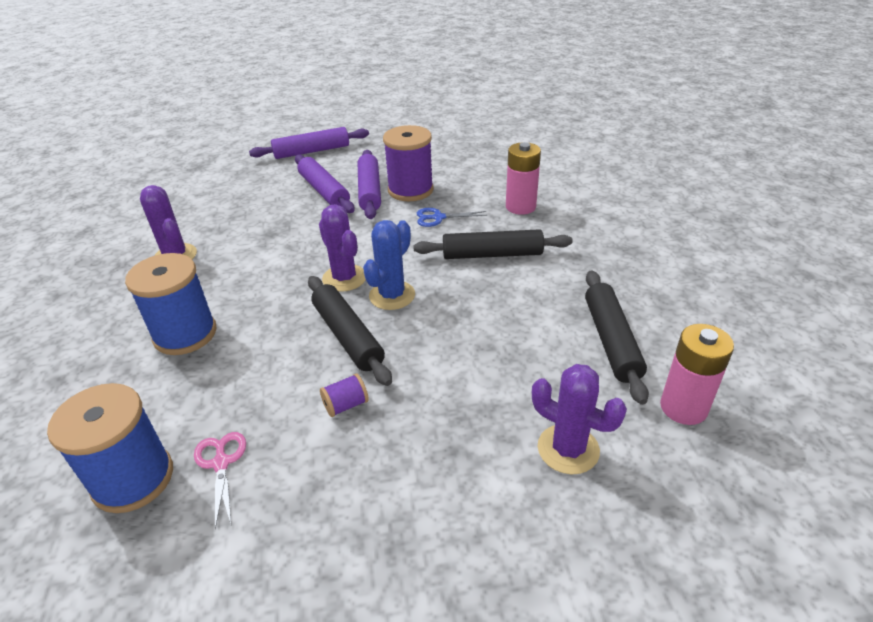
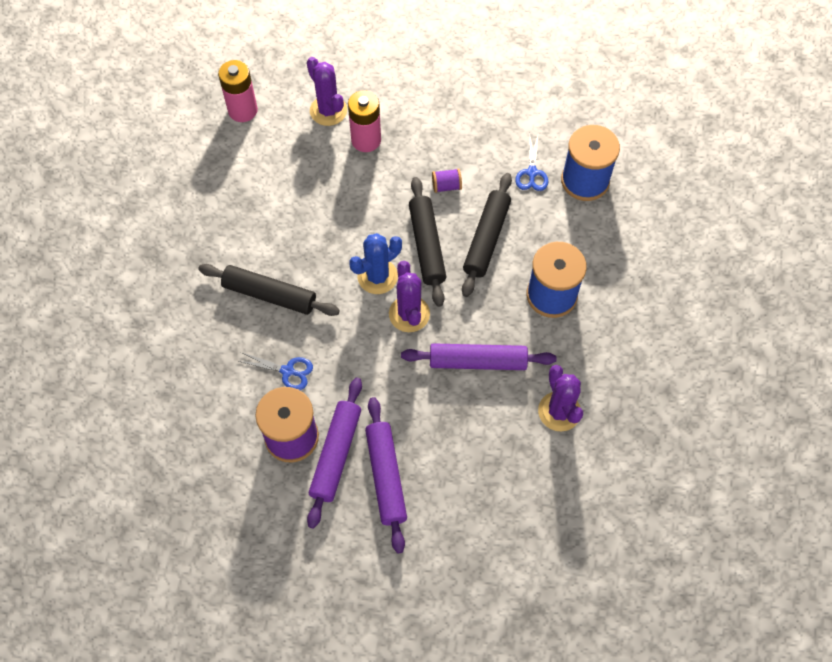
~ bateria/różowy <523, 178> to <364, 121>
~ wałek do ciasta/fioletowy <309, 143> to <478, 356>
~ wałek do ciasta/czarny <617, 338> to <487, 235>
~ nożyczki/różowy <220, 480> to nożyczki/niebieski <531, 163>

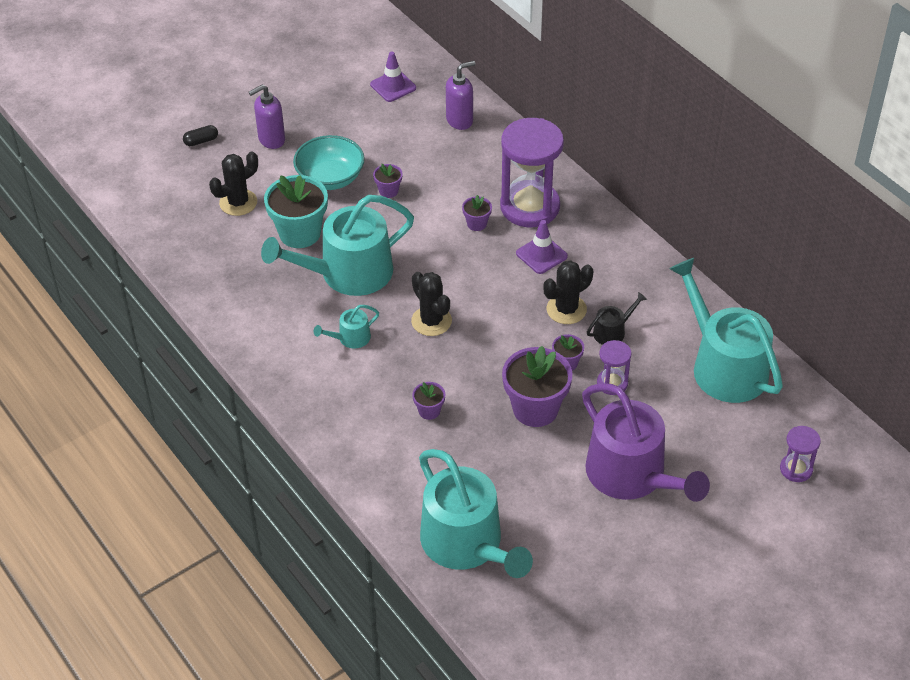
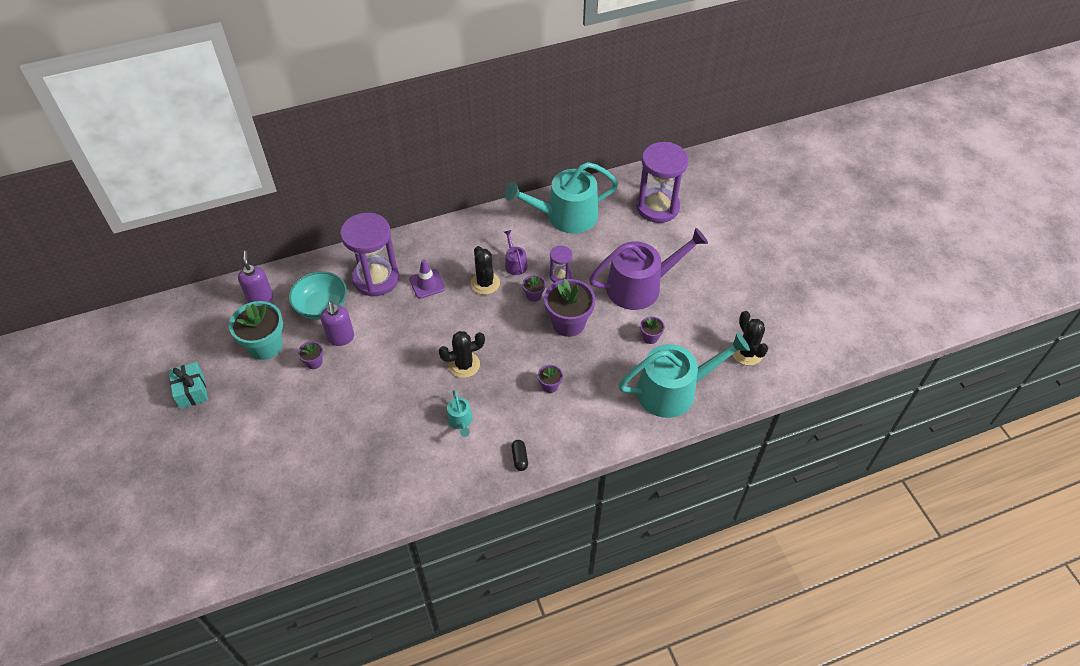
+ prezent/turkusowy <188, 385>
~ doniczka/turkusowy <296, 211> to <256, 330>
~ miska/turkusowy <329, 162> to <318, 295>
~ dozownik mydła/fioletowy <267, 116> to <337, 323>
~ konewka/czarny <617, 318> to konewka/fioletowy <516, 252>
~ kapsułka/czarny <200, 135> to <519, 455>
~ klepsydra/fioletowy <800, 454> = <662, 182> x2.10
~ doniczka/fioletowy <477, 213> to <652, 330>
~ kaktus/czarny <233, 183> to <750, 338>
- konewka/turkusowy <337, 245>
- pachołek/fioletowy <393, 76>

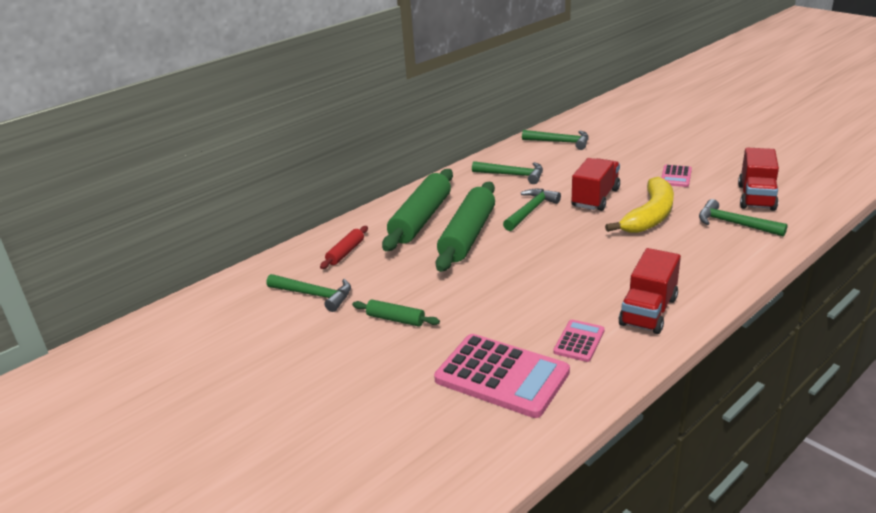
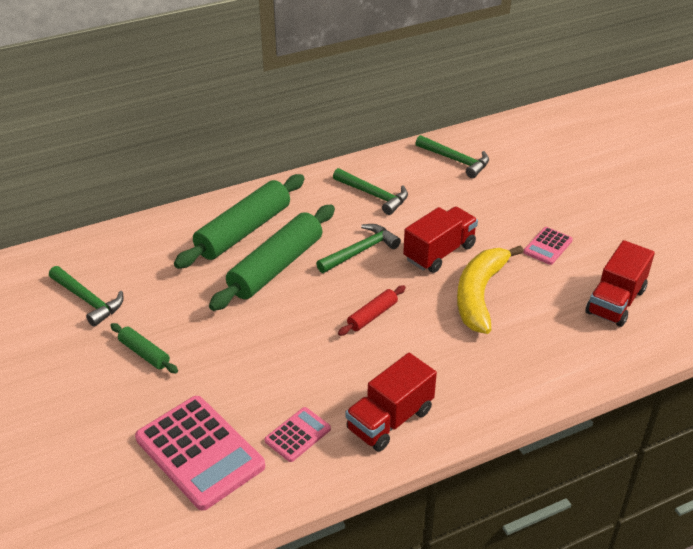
~ wałek do ciasta/czerwony <344, 247> to <372, 310>
~ banan/żółty <639, 205> = <490, 290> 150 degrees clockwise
- młotek/zielony <743, 218>

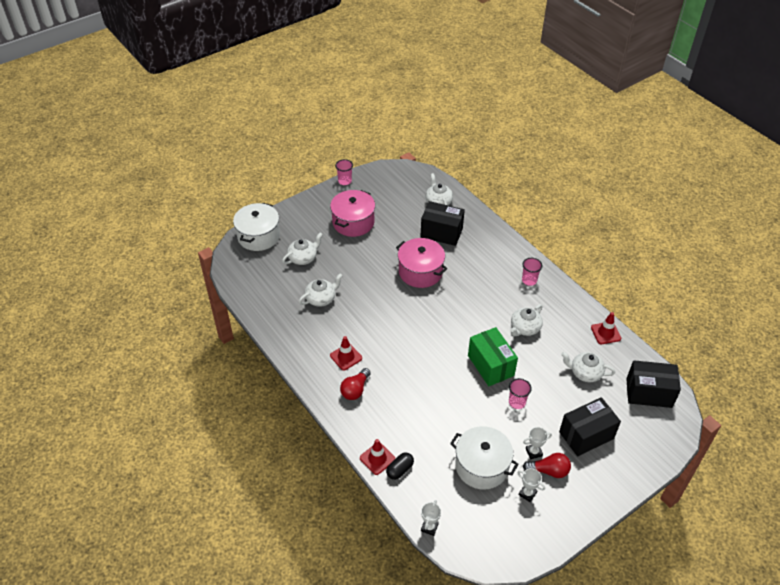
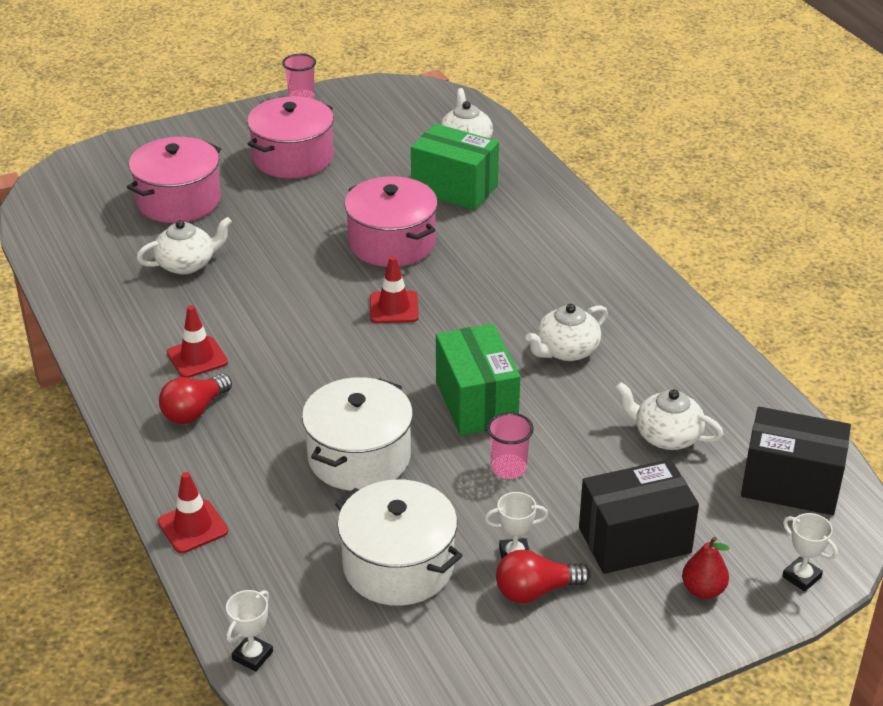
~ imbryk/biały <302, 248> to garnek/różowy <174, 180>
~ garnek/biały <256, 227> to <357, 434>
~ pachołek/czerwony <606, 328> to <394, 289>
~ pudełko/czarny <442, 223> to pudełko/zielony <455, 167>
~ żarówka/czerwony <547, 465> = <543, 576> 150 degrees clockwise
+ gruszka/czerwony <706, 568>
~ puchar/biały <531, 485> to <810, 552>
- kapsułka/czarny <400, 466>
- szklanka/różowy <532, 272>

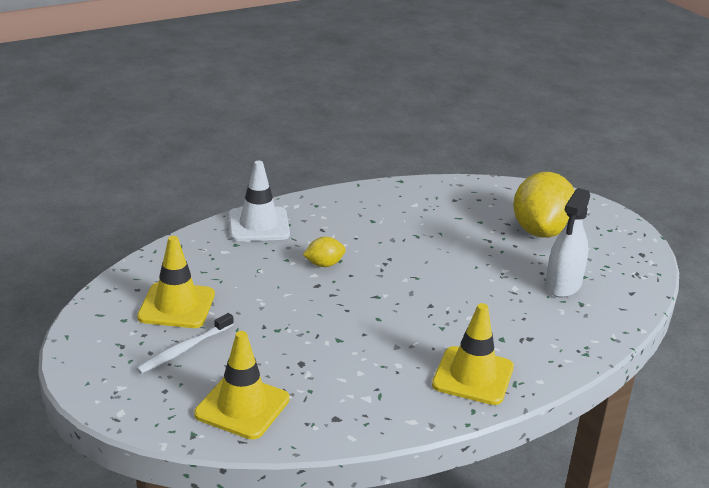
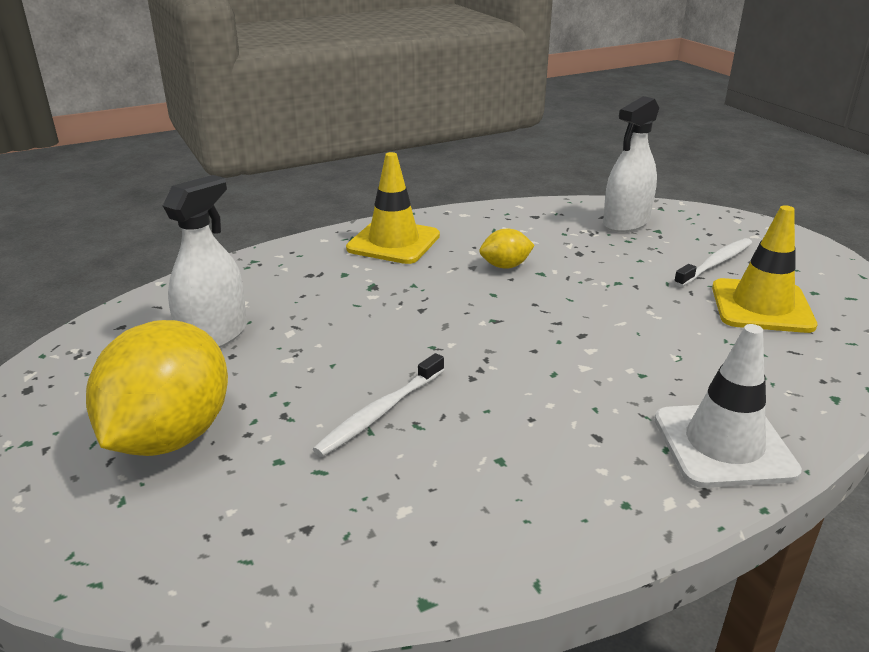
+ szczoteczka do zębów/biały <378, 405>
~ cytryna/żółty <324, 252> to <507, 249>
~ pachołek/żółty <242, 385> to spryskiwacz/biały <631, 164>

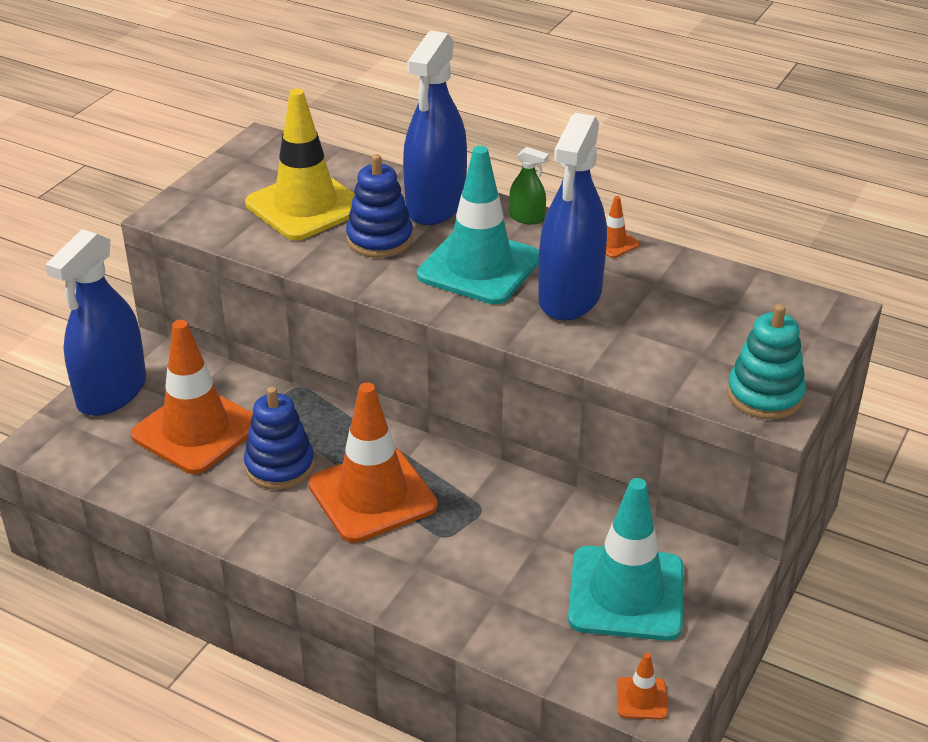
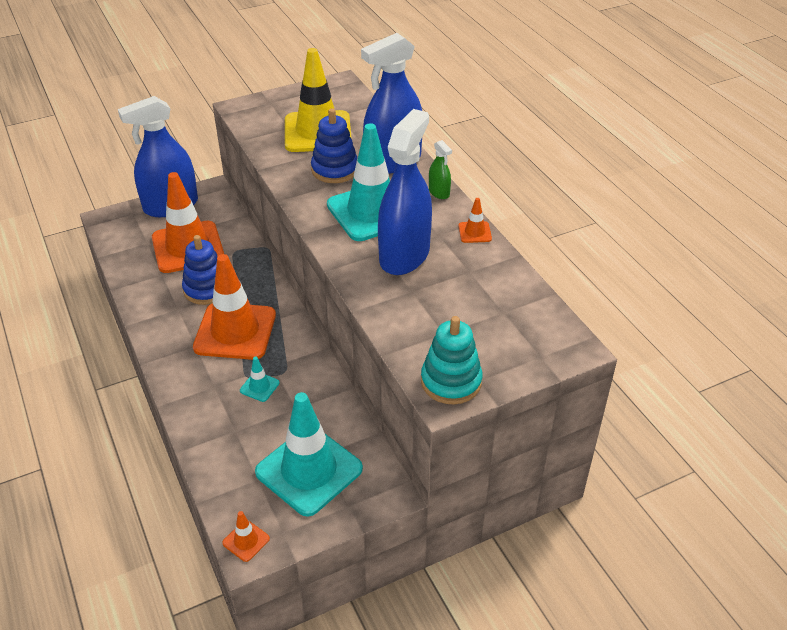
+ pachołek/turkusowy <260, 379>
~ spryskiwacz/niebieski <572, 217> = <405, 192> 150 degrees clockwise

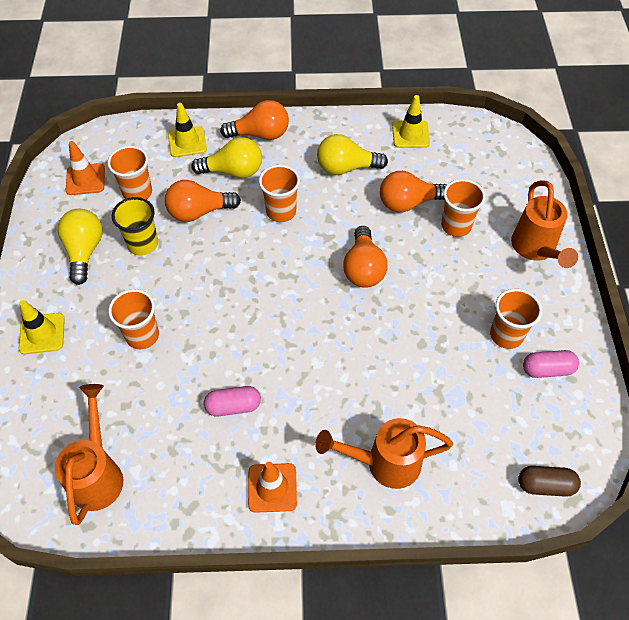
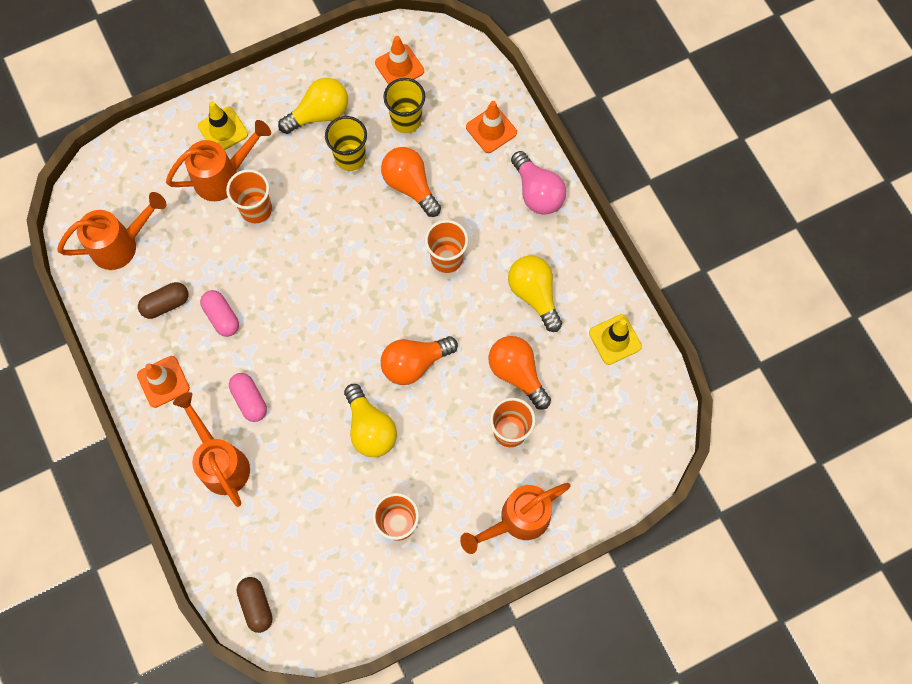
+ kapsułka/brązowy <163, 300>
+ konewka/pomarańczowy <218, 160>
~ kapsułka/różowy <551, 364> to <248, 397>
~ żarówka/żółty <226, 157> to <370, 420>
~ szklanka/pomarańczowy <129, 173> to szklanka/żółty <404, 105>
~ pachołek/żółty <187, 130> to pachołek/pomarańczowy <491, 127>
~ żarówka/pomarańczowy <254, 120> to żarówka/różowy <538, 183>

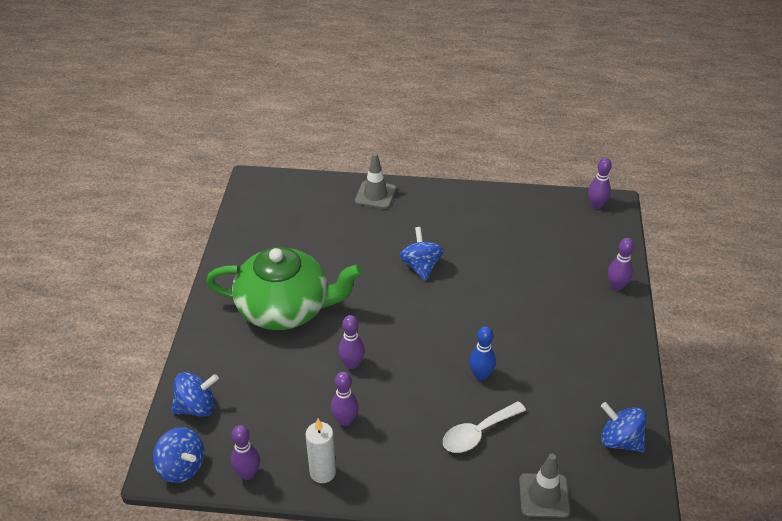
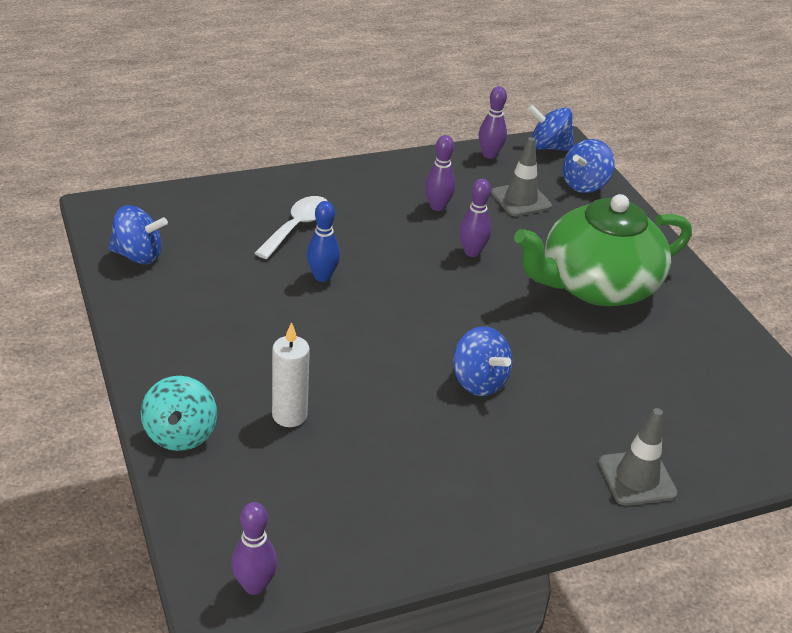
~ kręgiel/fioletowy <621, 264> to bączek/turkusowy <179, 413>
~ świeca/biały <321, 451> to <291, 374>
~ pachołek/szary <544, 486> to <521, 177>

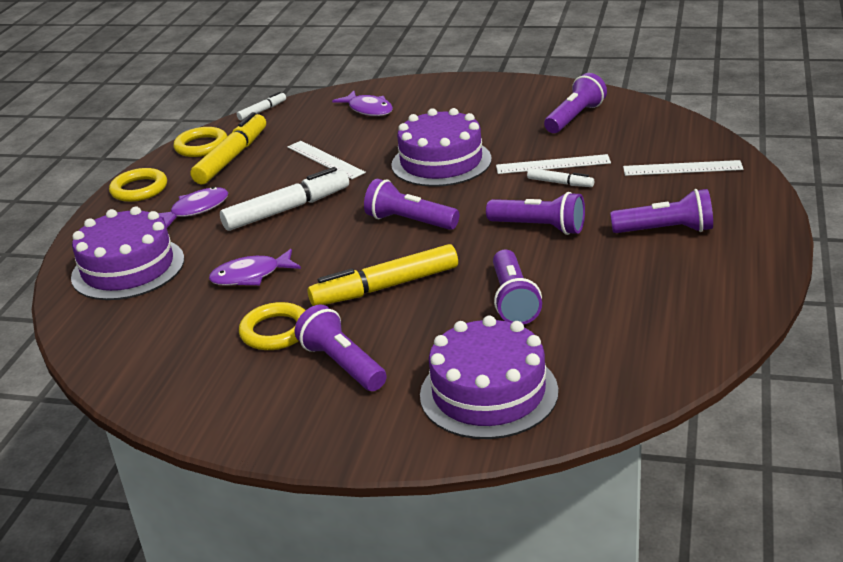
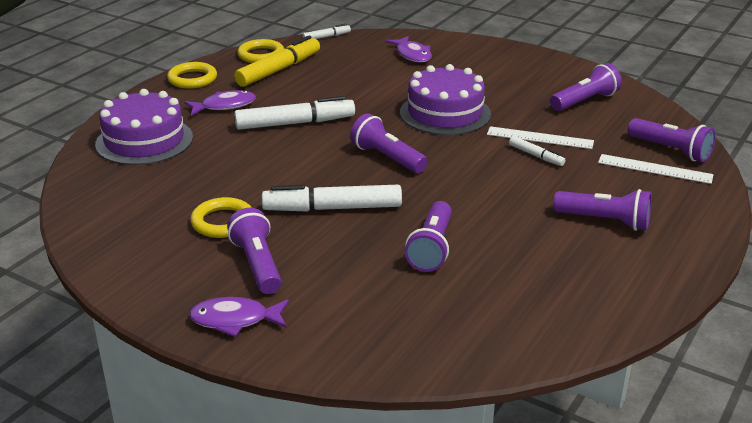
~ ryba/fioletowy <255, 267> to <239, 317>
~ flamaster/żółty <383, 275> to flamaster/biały <332, 198>
~ latarka/fioletowy <535, 213> to <672, 140>
- linijka/biały <326, 160>
- tort/fioletowy <489, 377>

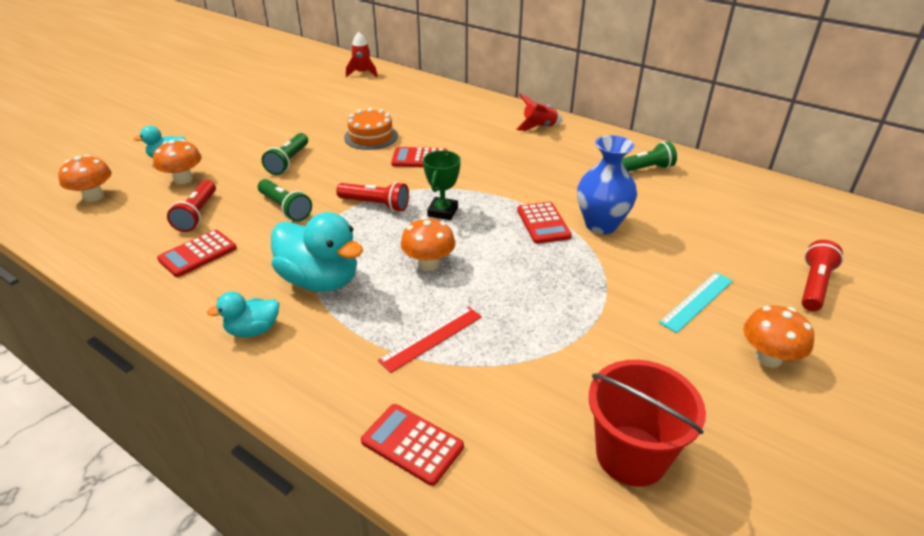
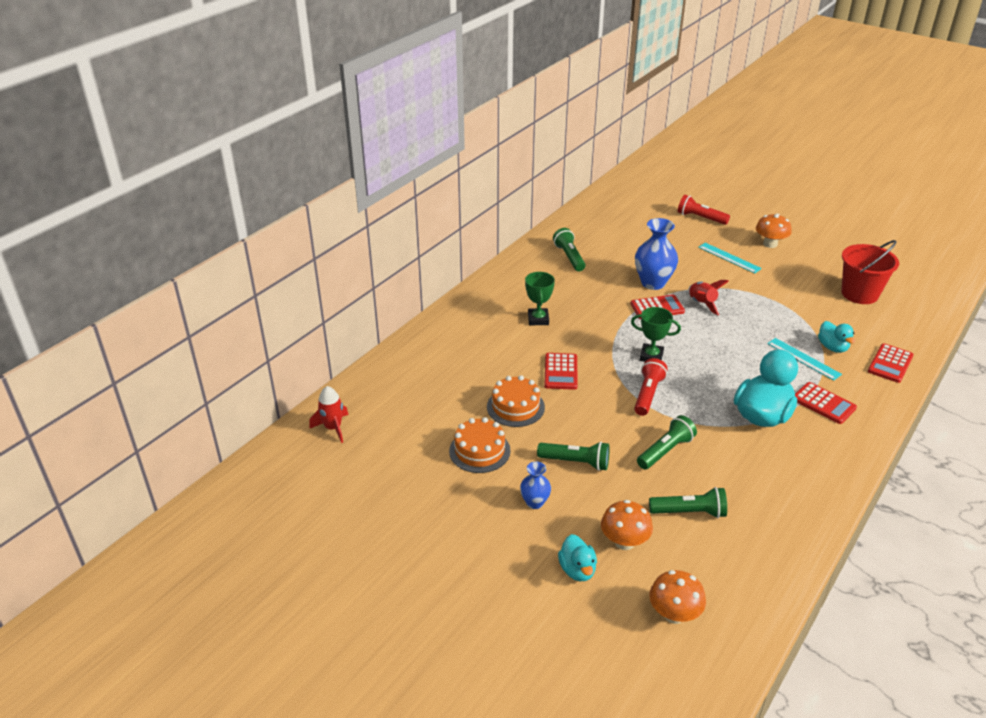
+ tort/pomarańczowy <480, 445>
+ wazon/niebieski <535, 485>
+ puchar/zielony <540, 298>
~ latarka/czerwony <191, 206> to latarka/zielony <688, 502>
~ rakieta/czerwony <539, 112> to <708, 297>
~ linijka/czerwony <430, 339> to linijka/turkusowy <804, 359>
~ kalkulator/czerwony <197, 253> to <826, 403>
~ kaczka/turkusowy <243, 314> to <836, 337>
- grzyb/pomarańczowy <428, 244>

